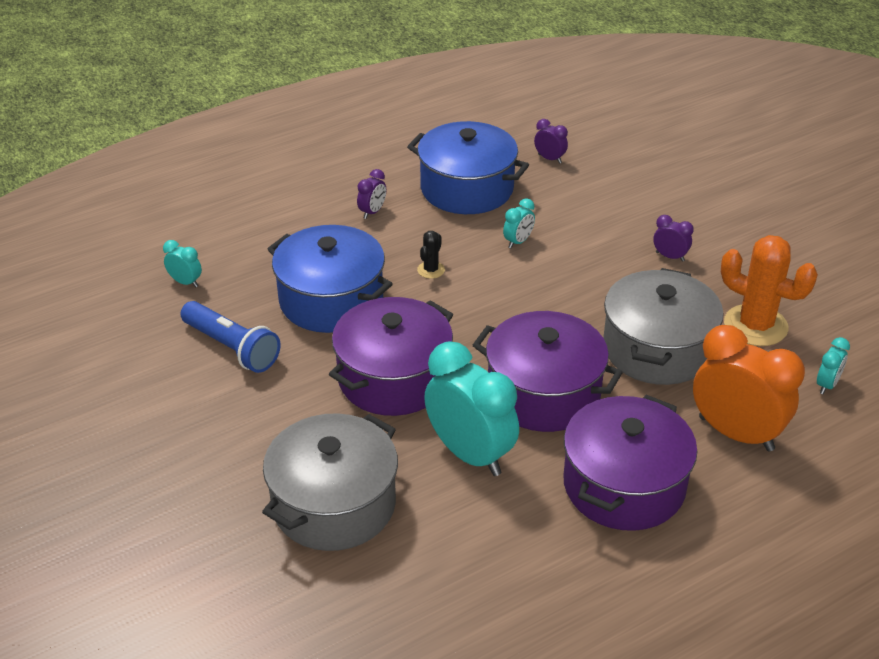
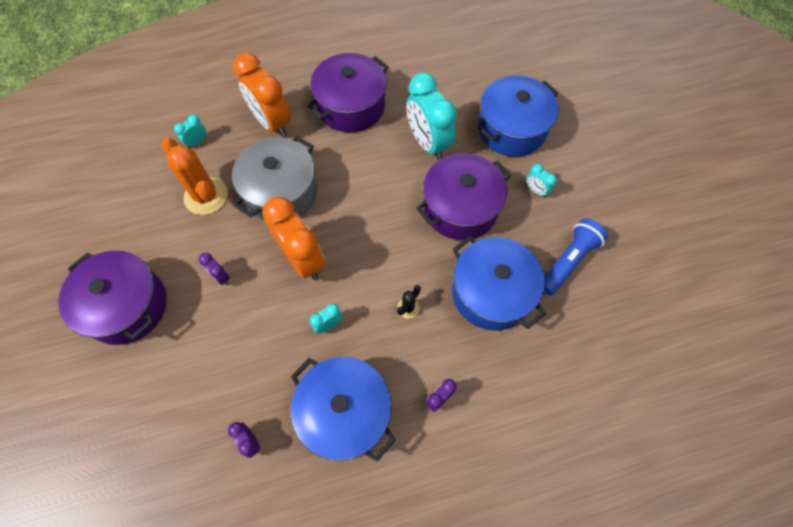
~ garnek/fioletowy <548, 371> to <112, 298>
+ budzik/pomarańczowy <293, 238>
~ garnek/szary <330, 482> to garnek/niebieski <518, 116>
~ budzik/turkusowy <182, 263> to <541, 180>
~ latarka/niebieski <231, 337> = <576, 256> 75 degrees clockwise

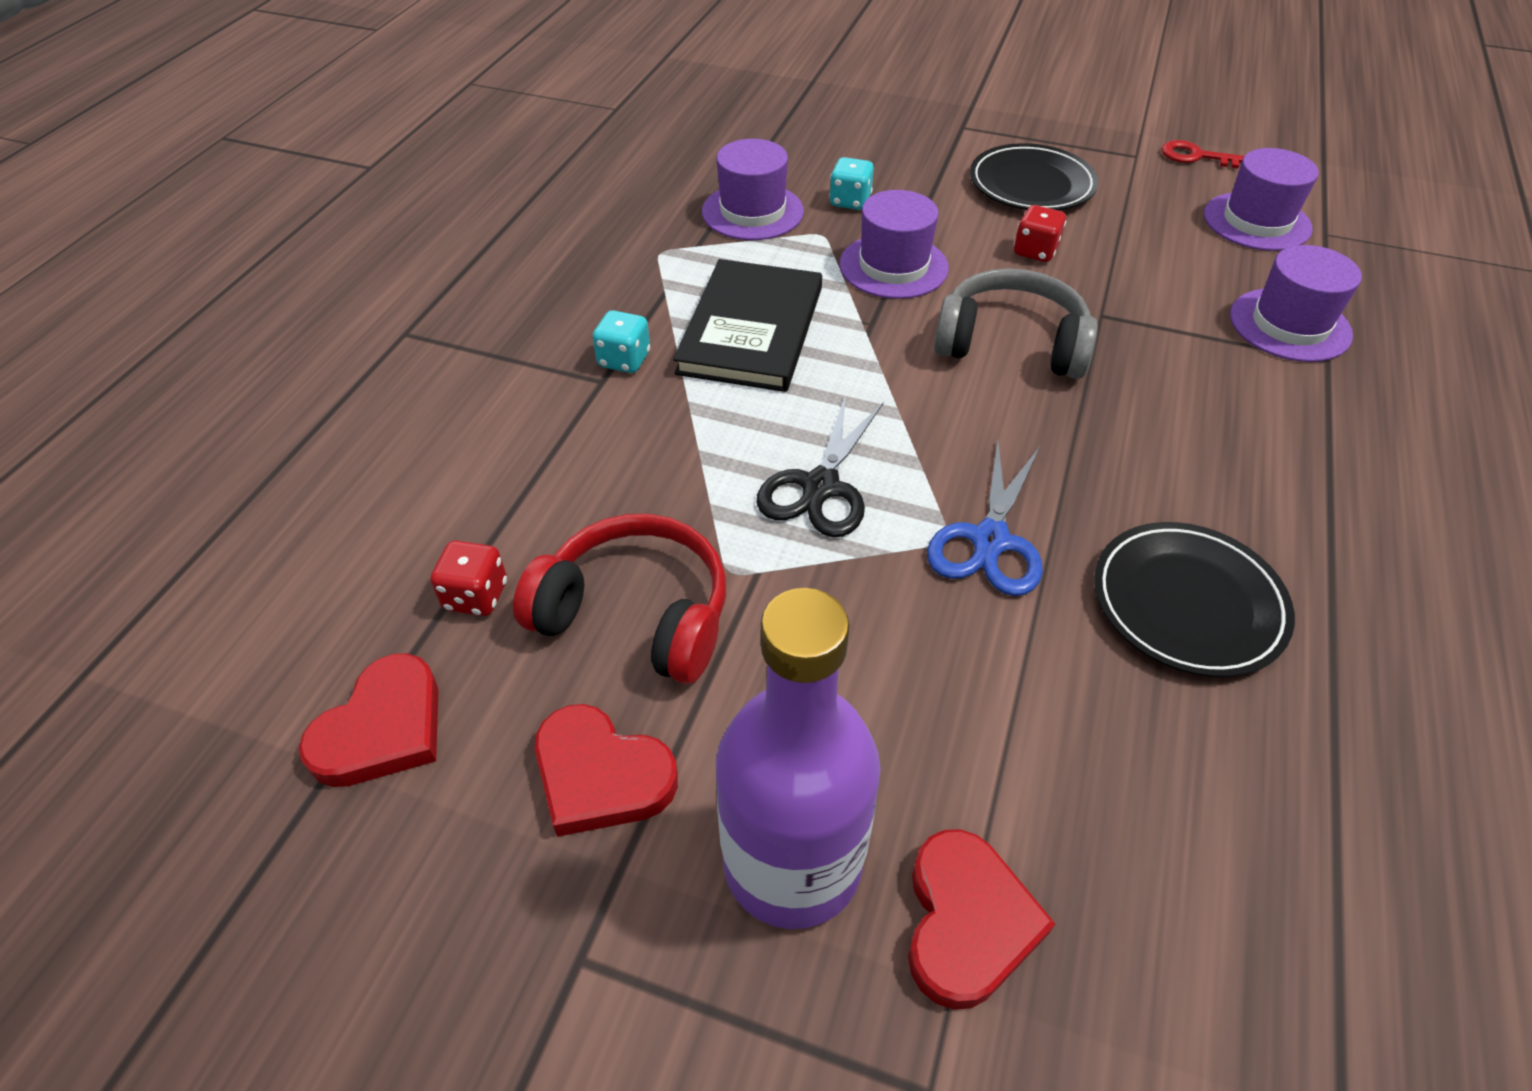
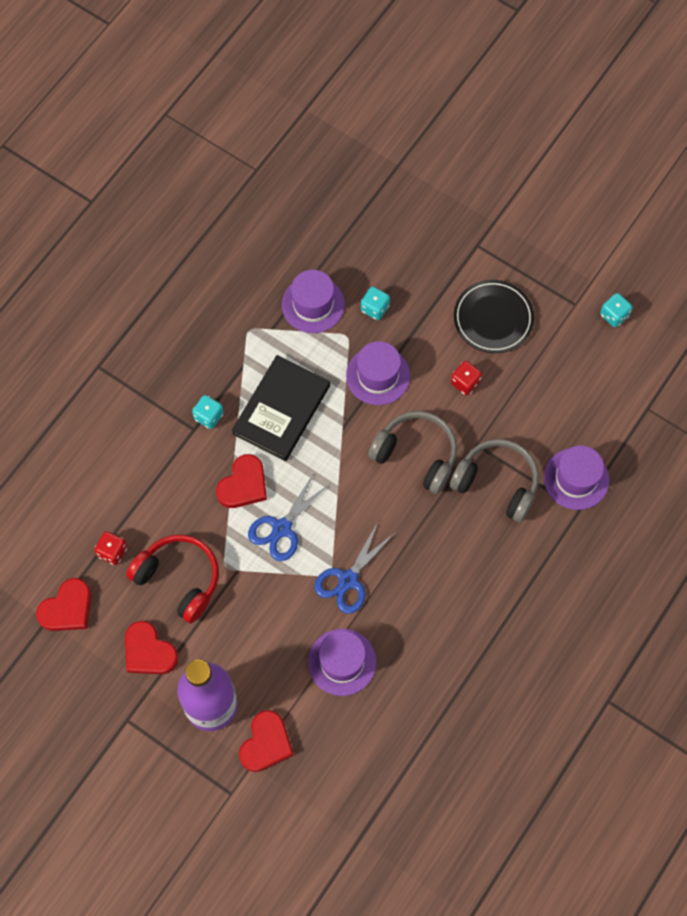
+ serce/czerwony <241, 481>
~ nożyczki/czarny <820, 465> to nożyczki/niebieski <289, 517>
~ kapelusz/fioletowy <1261, 199> to <342, 662>
+ słuchawki/szary <494, 481>
~ klucz/czerwony <1203, 154> to kostka do gry/turkusowy <616, 310>
- talerz/czarny <1194, 599>

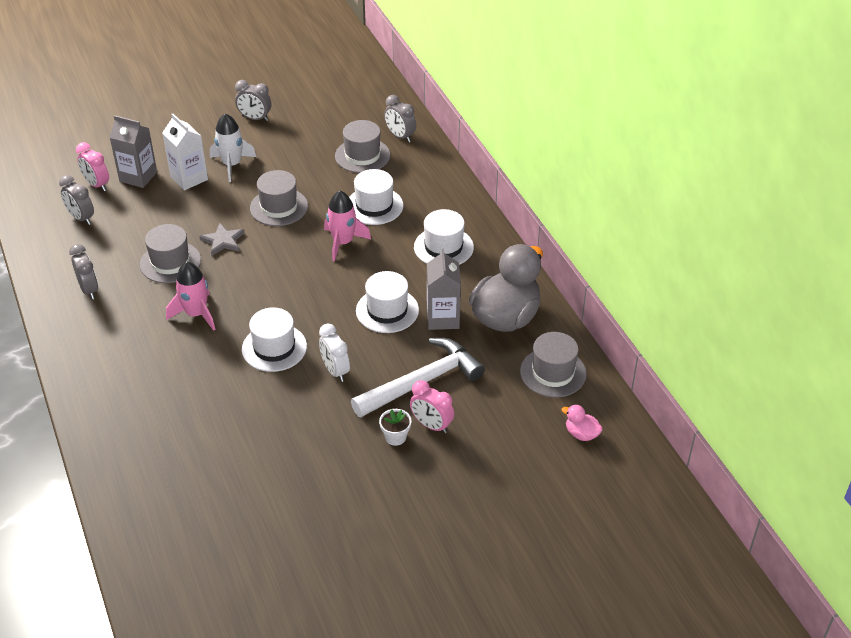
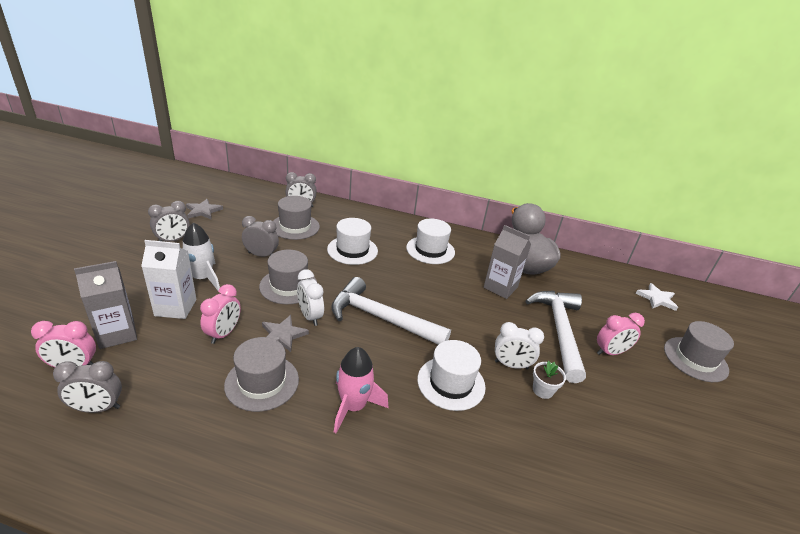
+ gwiazda/szary <204, 209>
+ budzik/różowy <220, 314>
~ budzik/szary <83, 271> to <260, 236>
+ budzik/biały <310, 297>
+ młotek/biały <391, 311>
~ doniczka/biały <395, 427> to <549, 380>
~ kaczka/różowy <582, 423> to gwiazda/biały <657, 297>
~ kapelusz/szary <553, 364> to <699, 351>
- rakieta/różowy <347, 226>
- kapelusz/biały <387, 302>

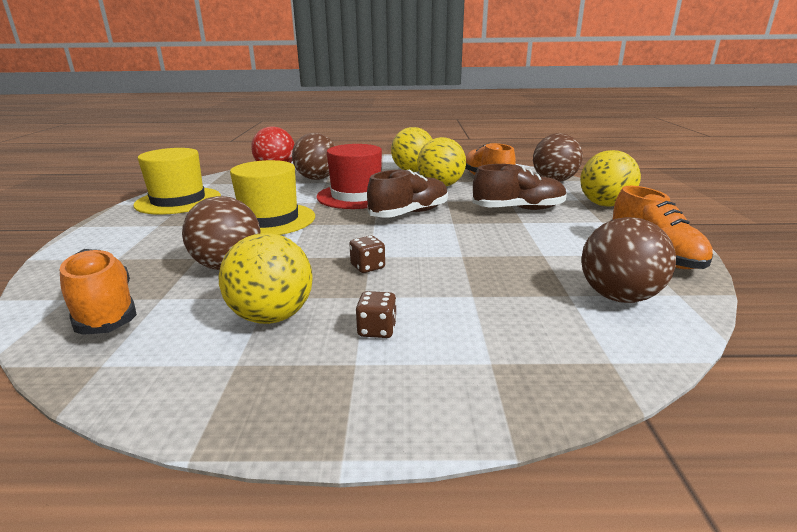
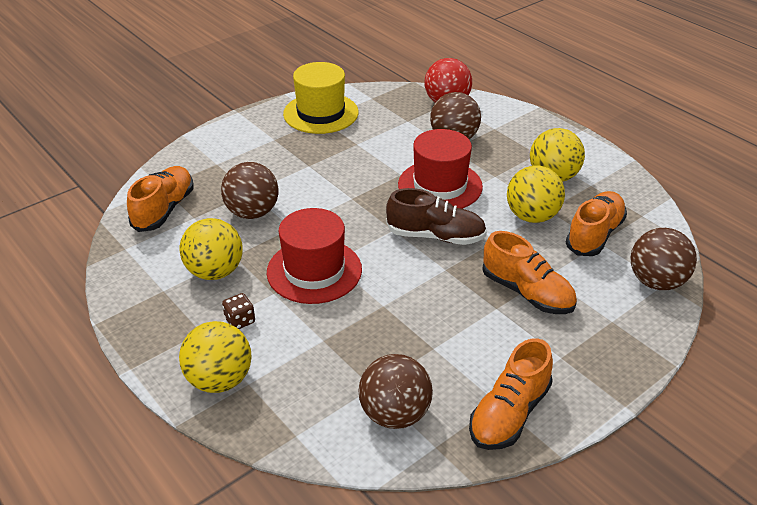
~ piłka/żółty <610, 178> to <215, 357>
~ kostka do gry/brązowy <367, 254> to kapelusz/czerwony <314, 256>
~ but/brązowy <519, 187> to but/pomarańczowy <529, 272>
- kapelusz/żółty <272, 197>

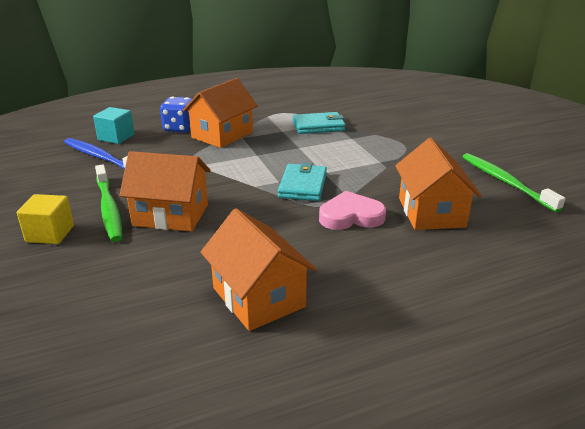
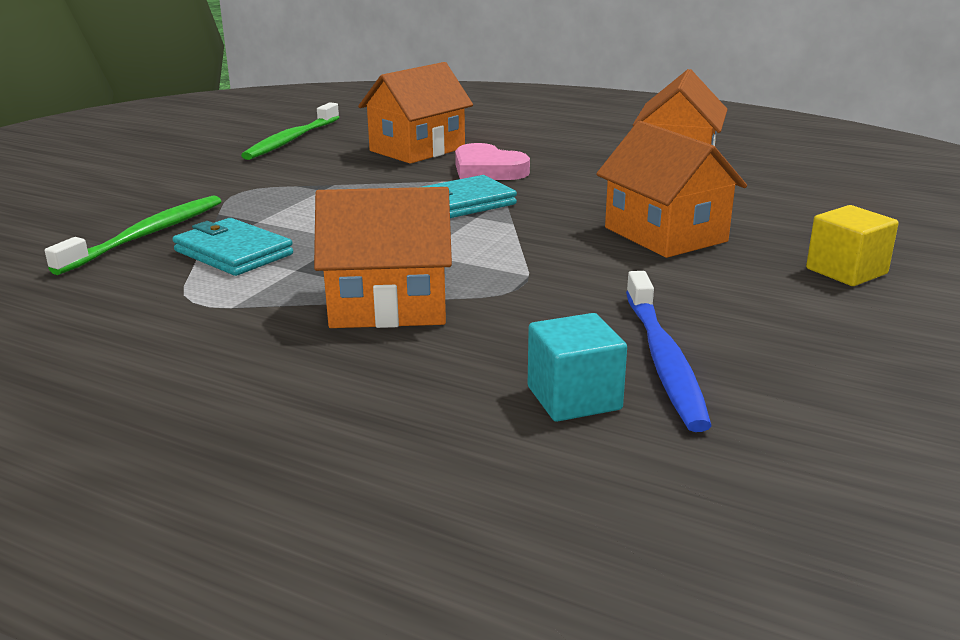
~ szczoteczka do zębów/zielony <108, 203> to <133, 235>
- kostka do gry/niebieski <176, 114>

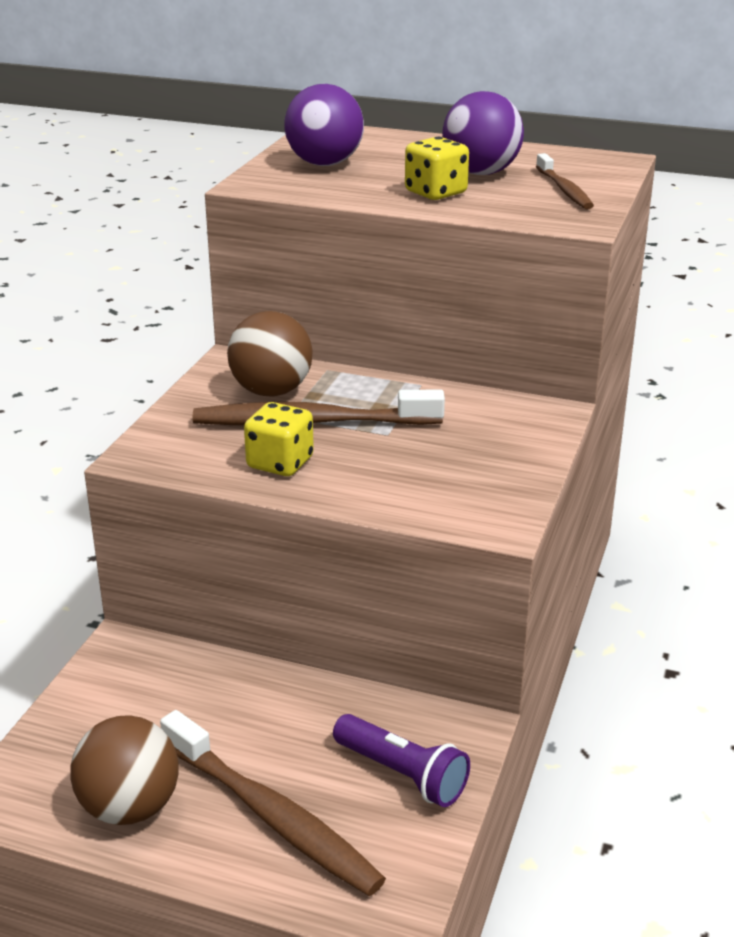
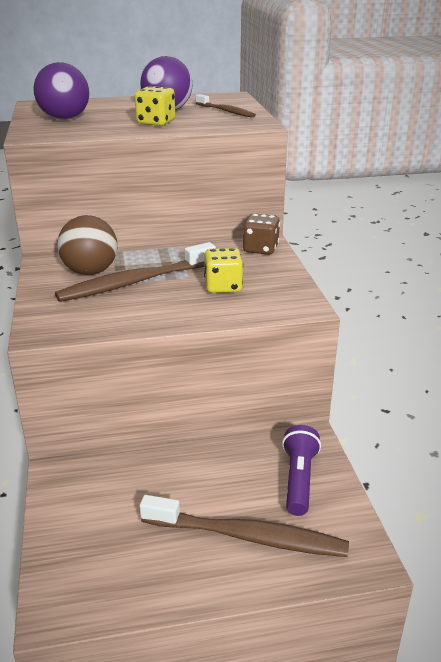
~ kostka do gry/żółty <279, 439> to <223, 270>
+ kostka do gry/brązowy <261, 234>
~ latarka/fioletowy <401, 760> = <301, 470> 90 degrees counterclockwise
- piłka/brązowy <124, 770>

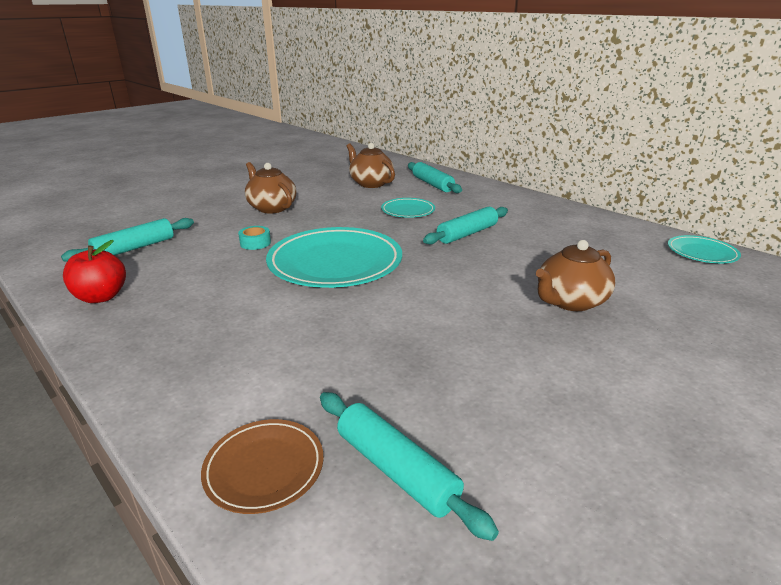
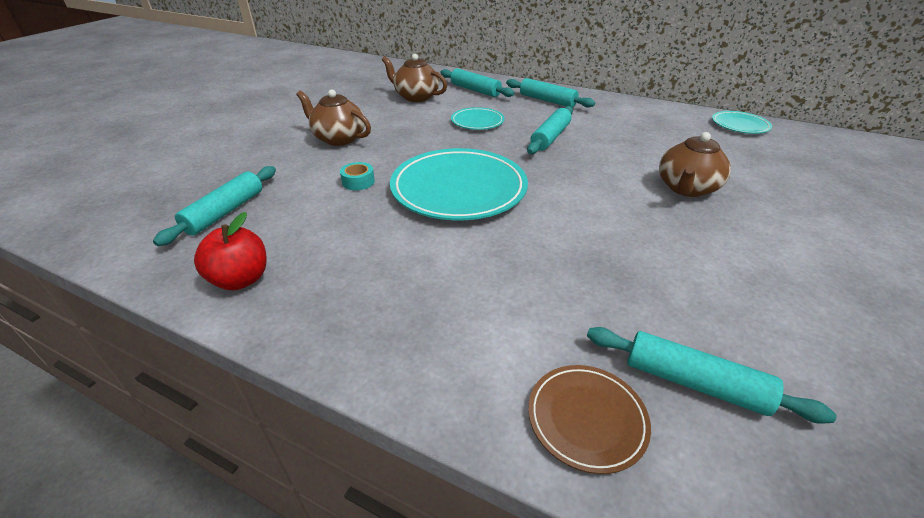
+ wałek do ciasta/turkusowy <550, 93>

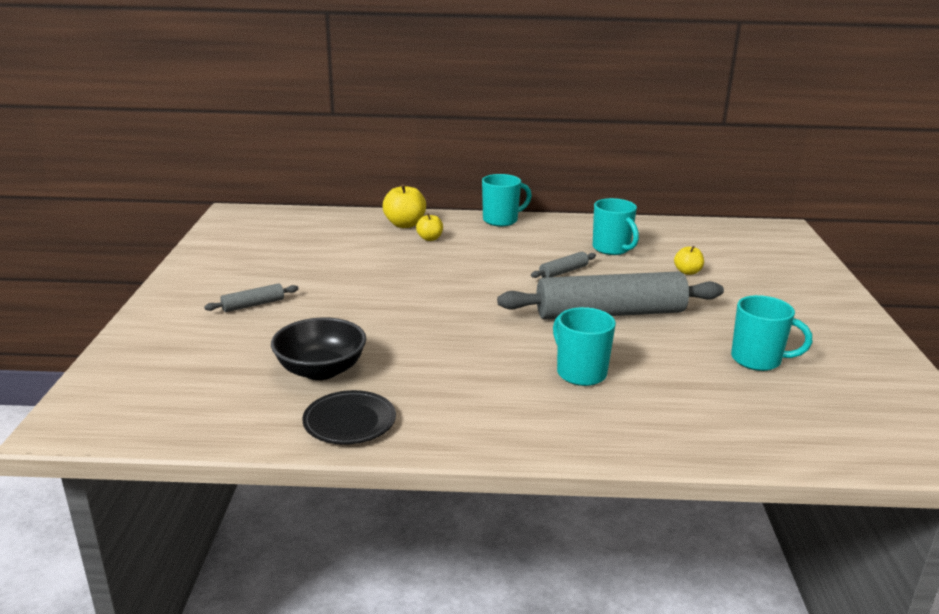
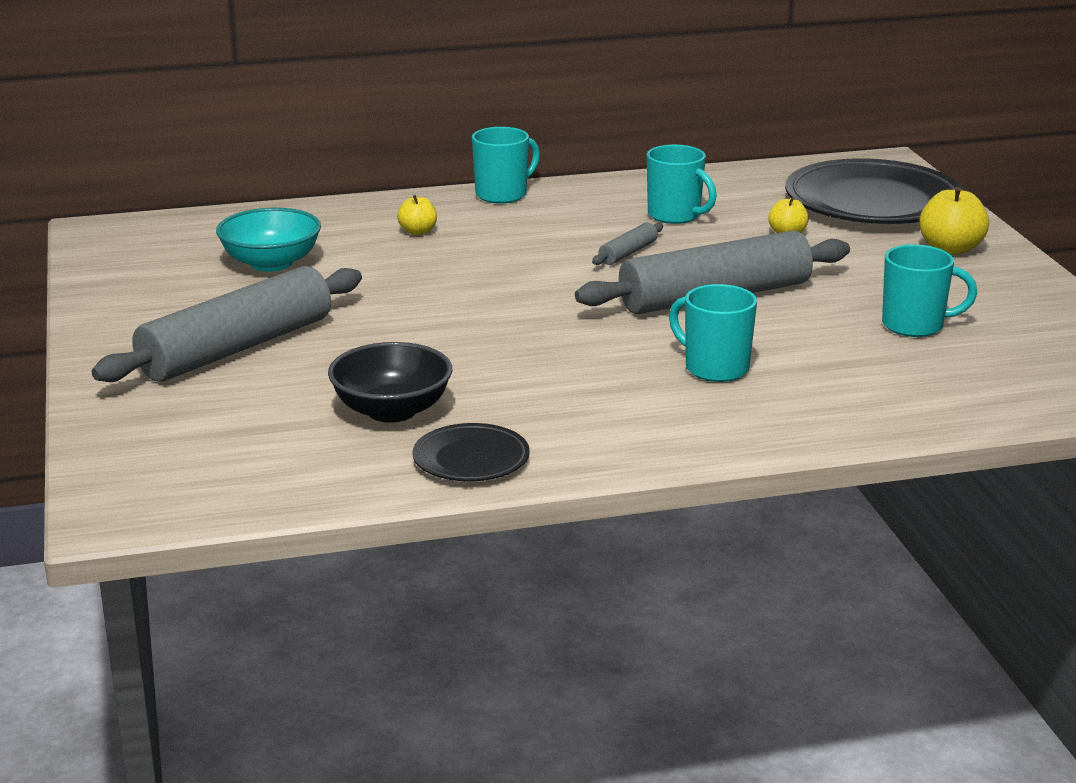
~ wałek do ciasta/szary <251, 297> = <227, 324> x2.41
+ miska/turkusowy <268, 240>
+ talerz/czarny <874, 191>
~ jabłko/żółty <404, 206> to <954, 221>

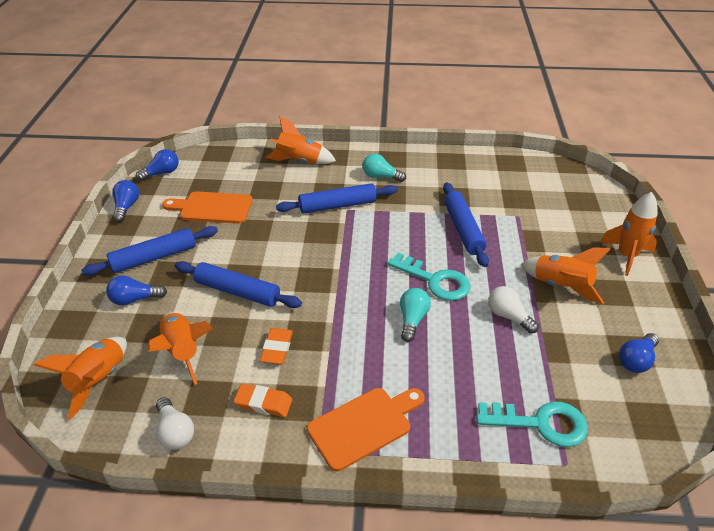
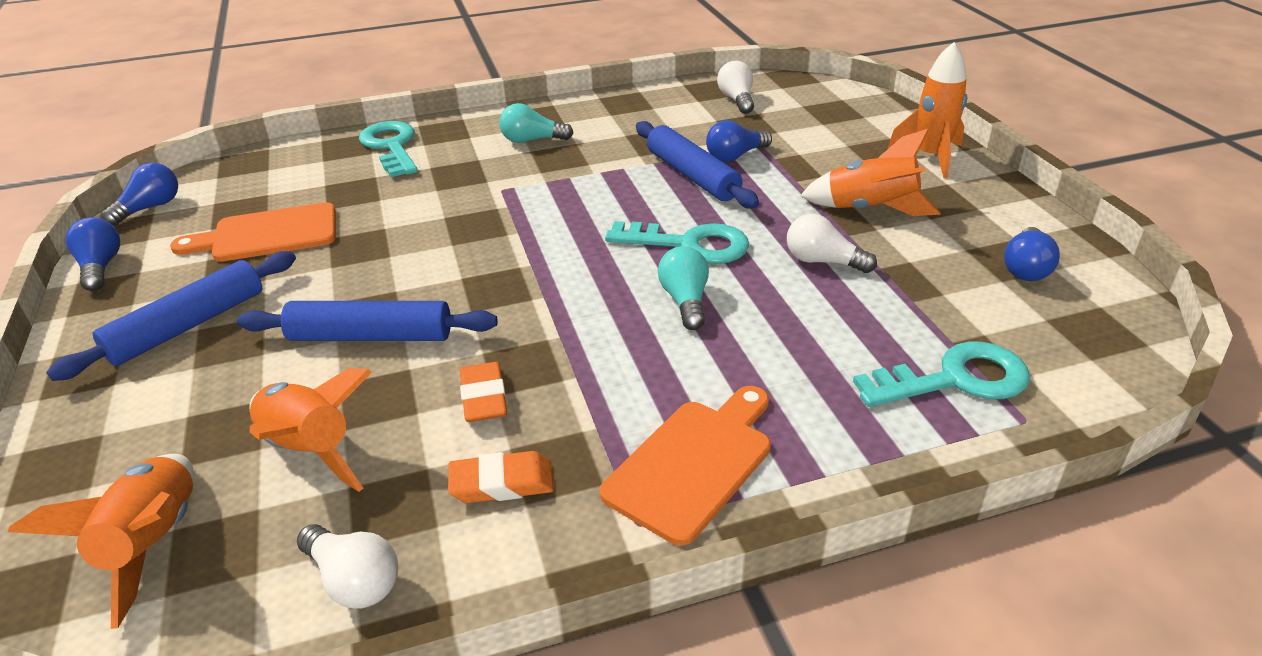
~ rakieta/pomarańczowy <301, 140> to klucz/turkusowy <388, 149>
~ żarówka/niebieski <136, 290> to <739, 141>
+ żarówka/biały <735, 87>
- wałek do ciasta/niebieski <337, 198>

